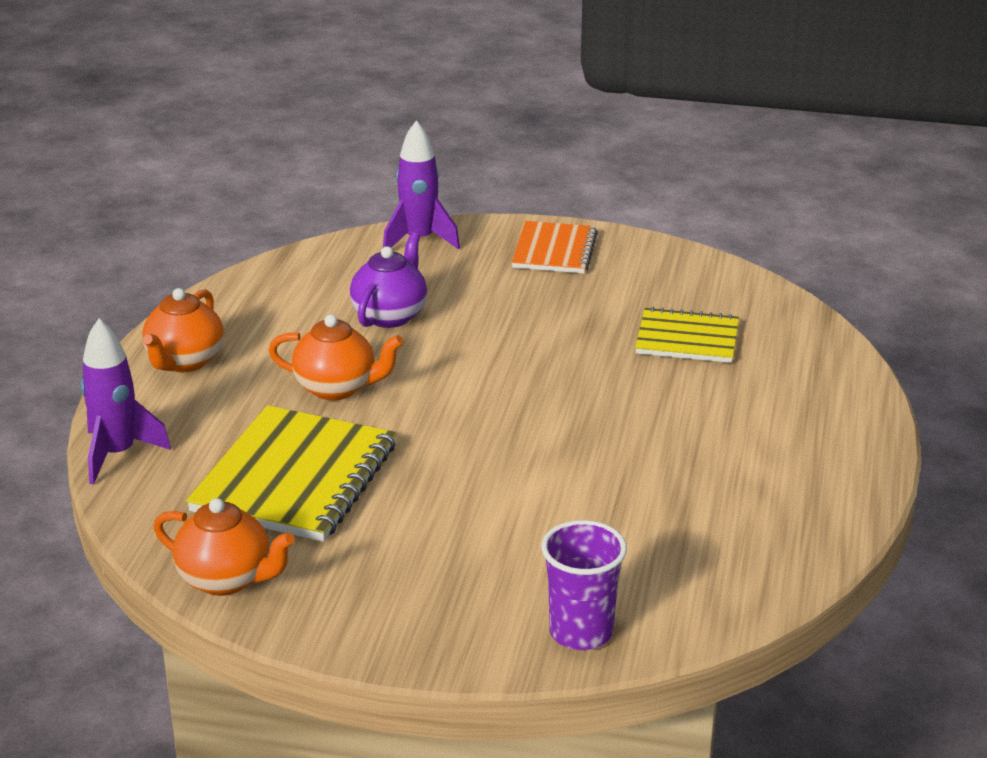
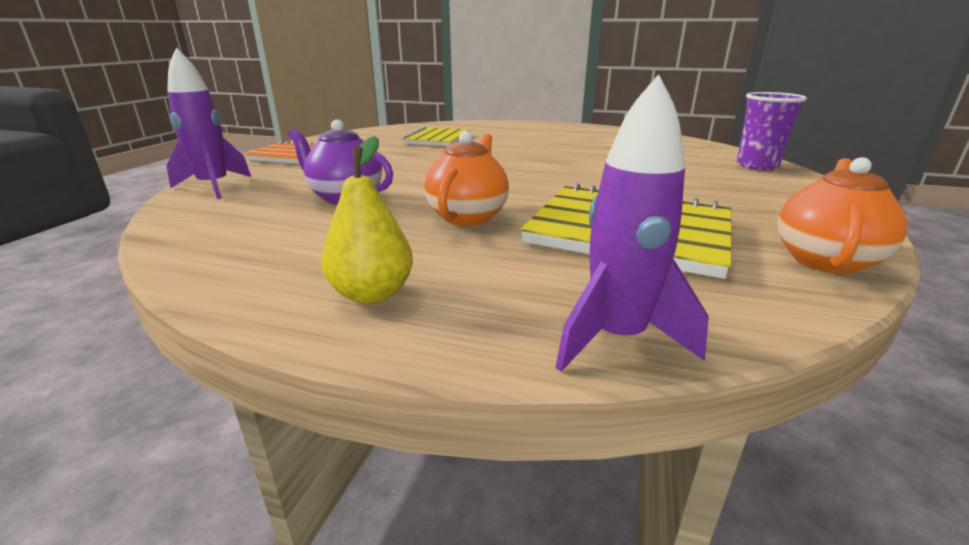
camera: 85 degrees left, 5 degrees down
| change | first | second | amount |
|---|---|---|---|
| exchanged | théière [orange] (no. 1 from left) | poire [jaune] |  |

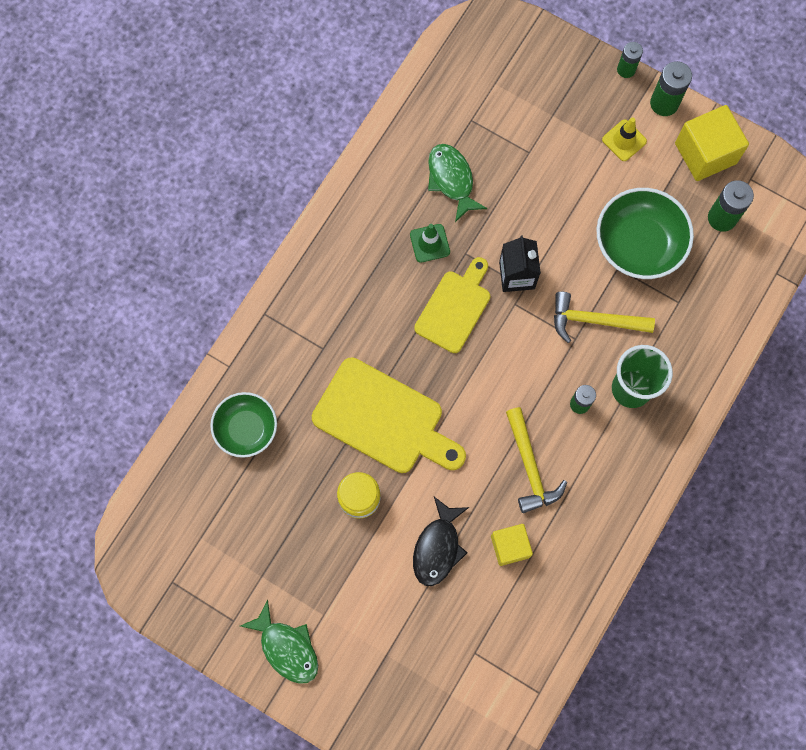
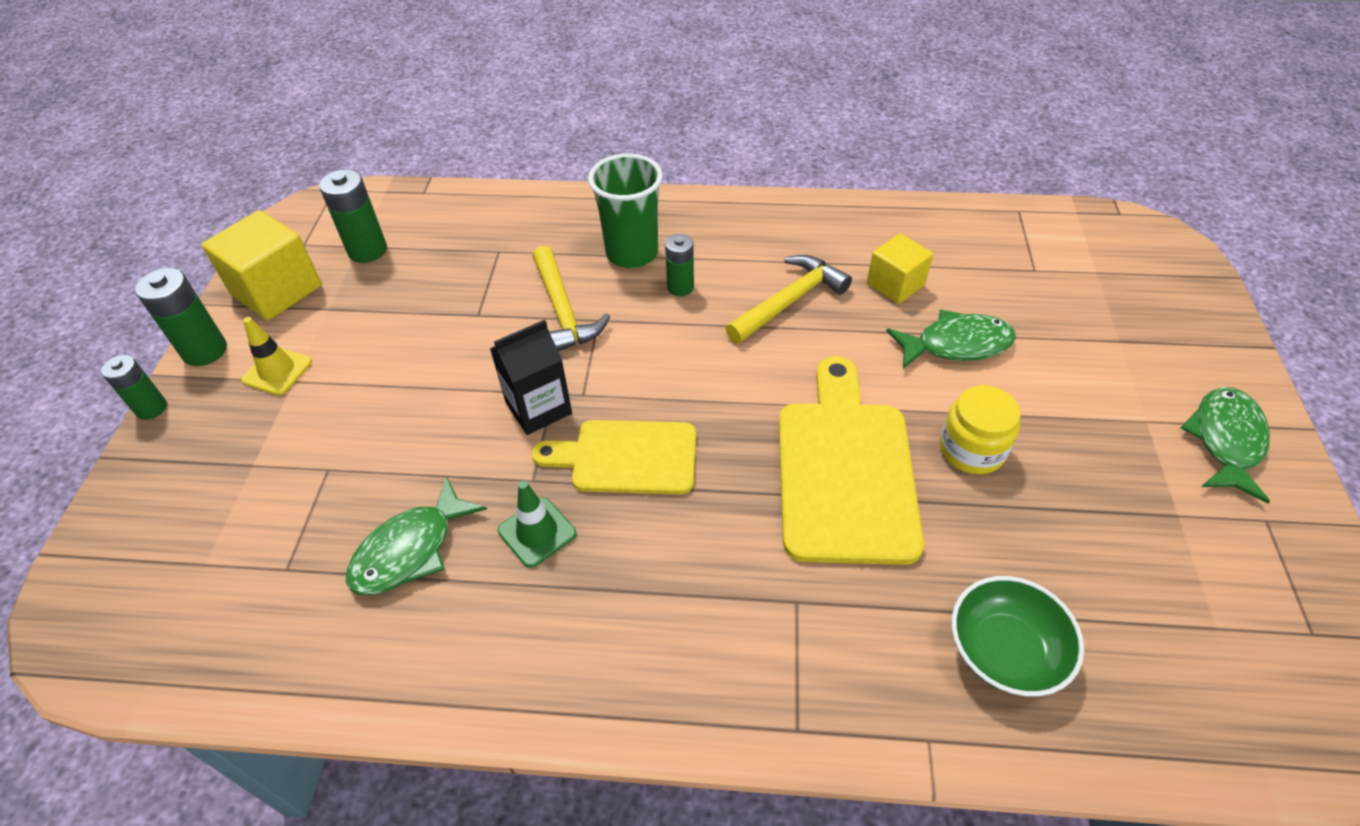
camera: 115 degrees left, 25 degrees down
| change | first | second | amount |
|---|---|---|---|
| colour | poisson [noir] | poisson [vert] (no. 2 from left) |  |
| missing | bol [vert] (no. 2 from left) |  |  |

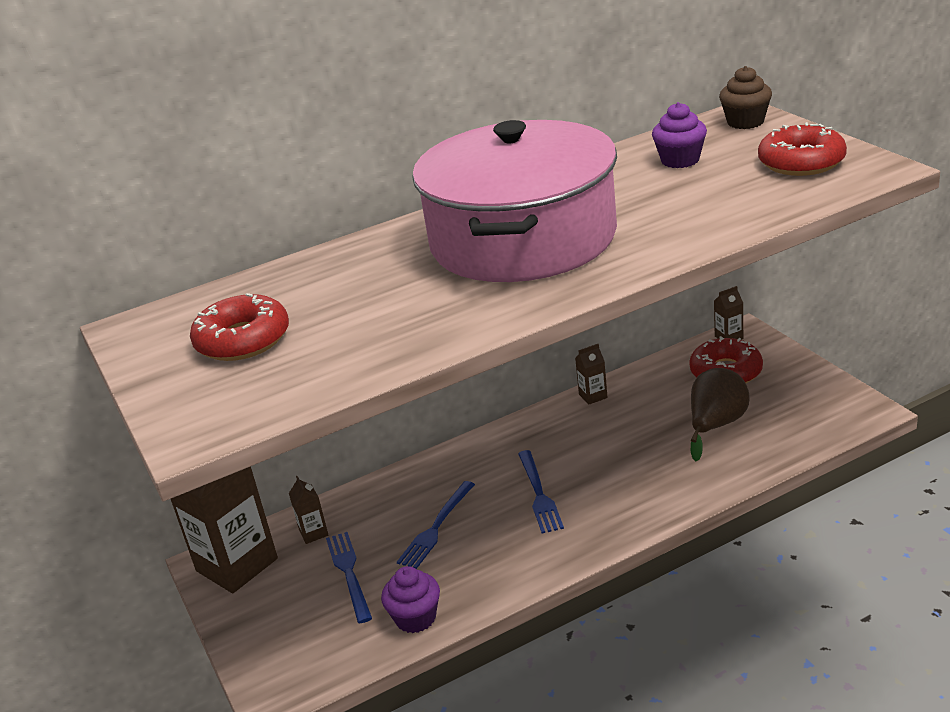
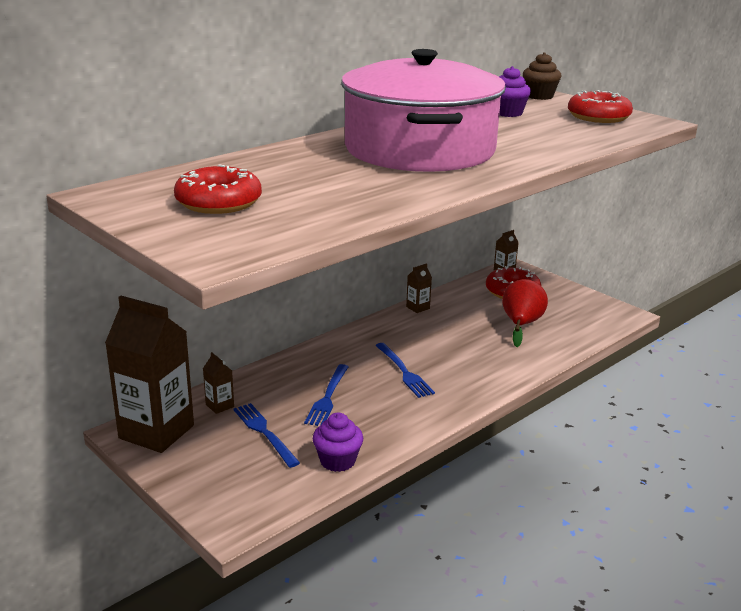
camera: 20 degrees left, 5 degrees down
| change | first | second | amount |
|---|---|---|---|
| colour | poire [marron] | poire [rouge] |  |

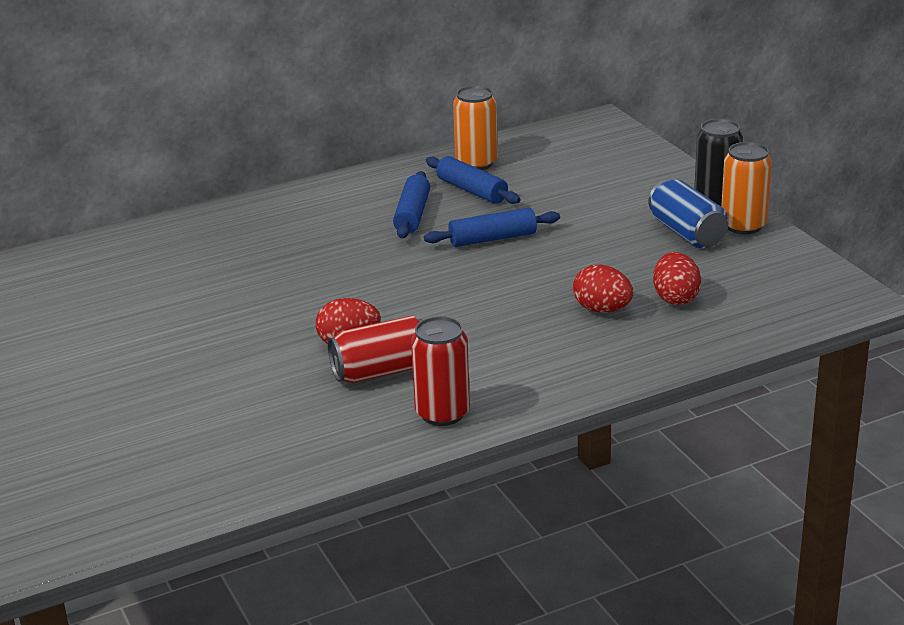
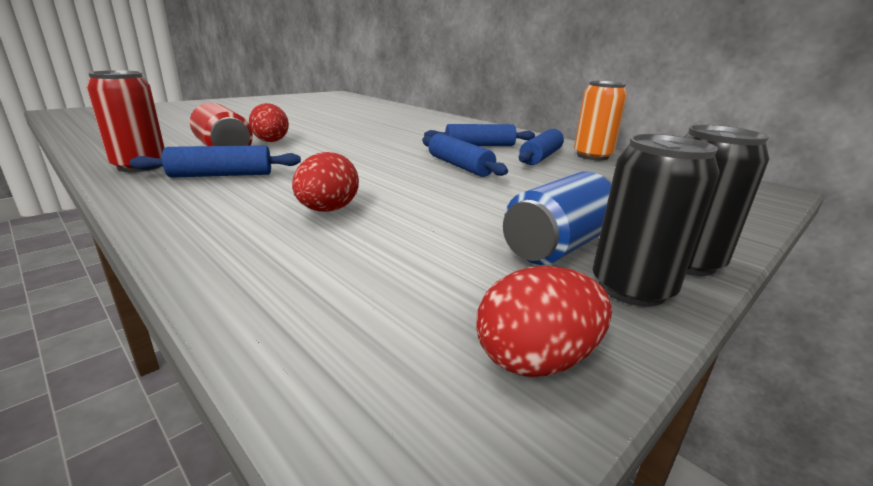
camera: 70 degrees right, 5 degrees down
| change | first | second | amount |
|---|---|---|---|
| relocated | œuf [rouge] (no. 3 from left) |  |  |
| colour | canette [orange] (no. 2 from left) | canette [noir] (no. 1 from left) |  |
| appeared |  | rouleau à pâtisserie [bleu] (no. 1 from left) |  |

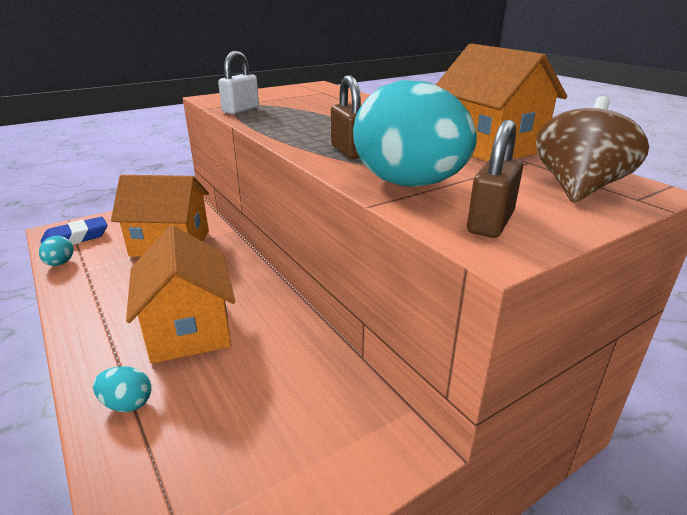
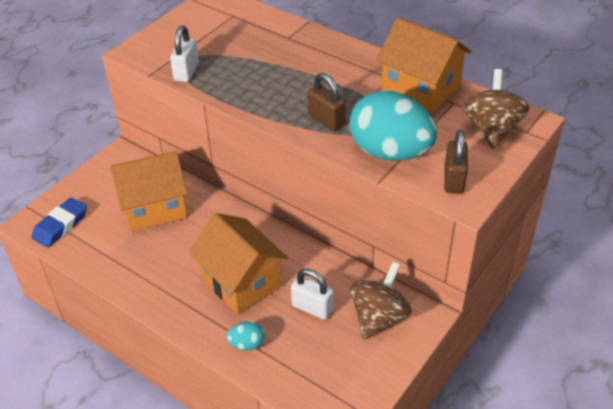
camera: 20 degrees left, 15 degrees up
| change | first | second | amount |
|---|---|---|---|
| missing | œuf [turquoise] (no. 1 from left) |  |  |
| appeared |  | cadenas [blanc] (no. 2 from left) |  |
| appeared |  | toupie [marron] (no. 1 from left) |  |

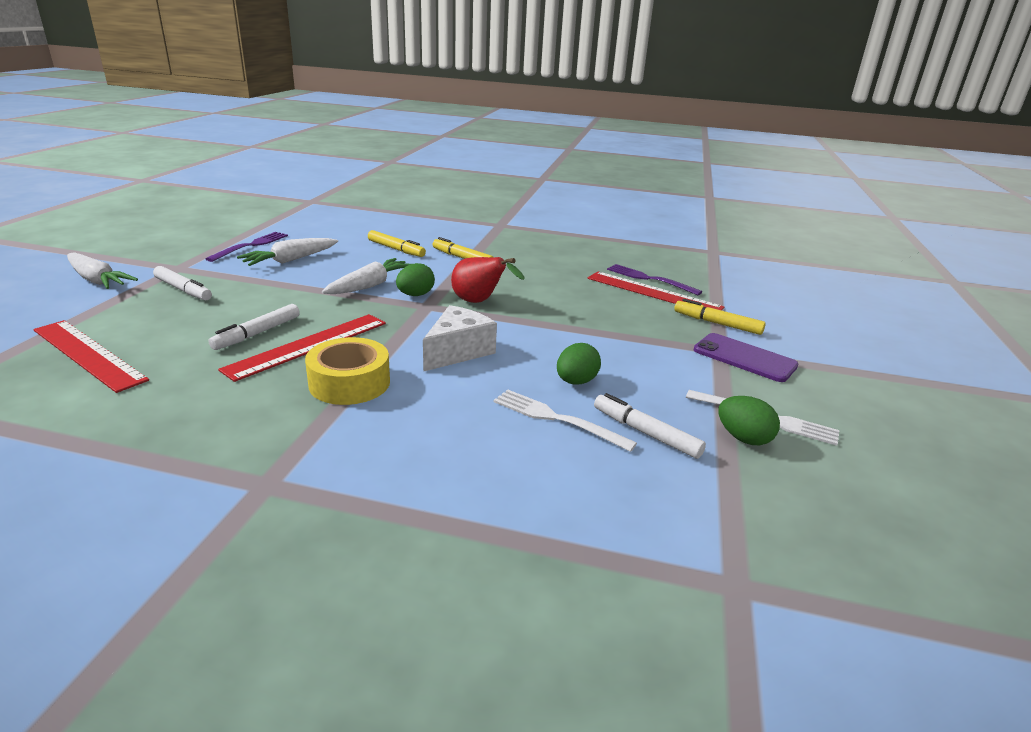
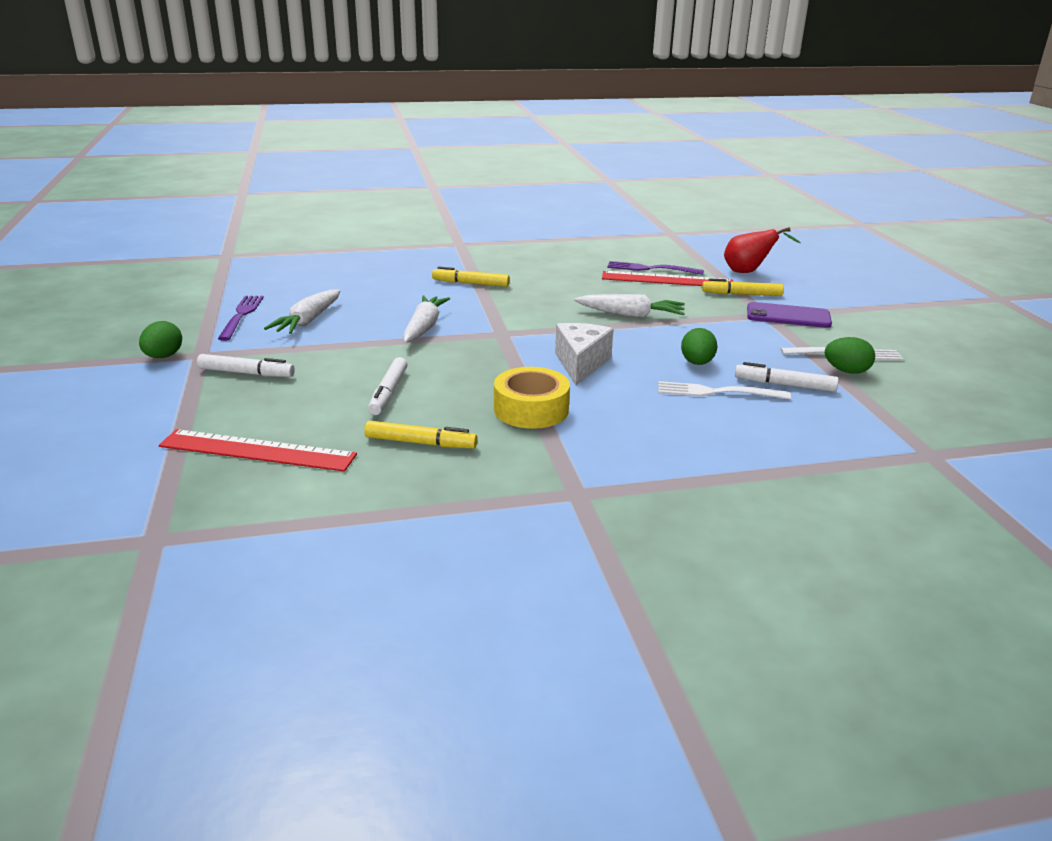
camera: 25 degrees left, 0 degrees up
| change | first | second | amount |
|---|---|---|---|
| relocated | carotte [blanc] (no. 1 from left in the first image) | carotte [blanc] (no. 3 from left) |  |
| missing | règle [rouge] (no. 2 from left) |  |  |
| relocated | feutre [jaune] (no. 1 from left) |  |  |
| relocated | œuf [vert] (no. 1 from left) |  |  |
| relocated | poire [rouge] |  |  |

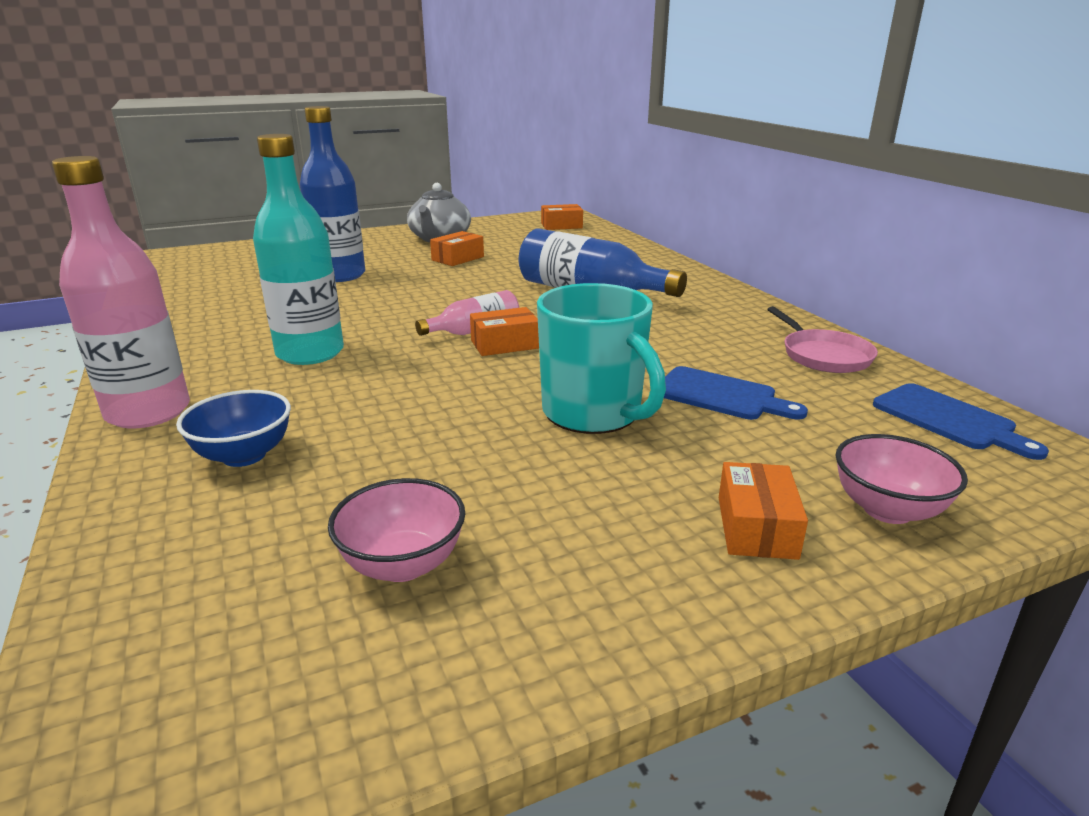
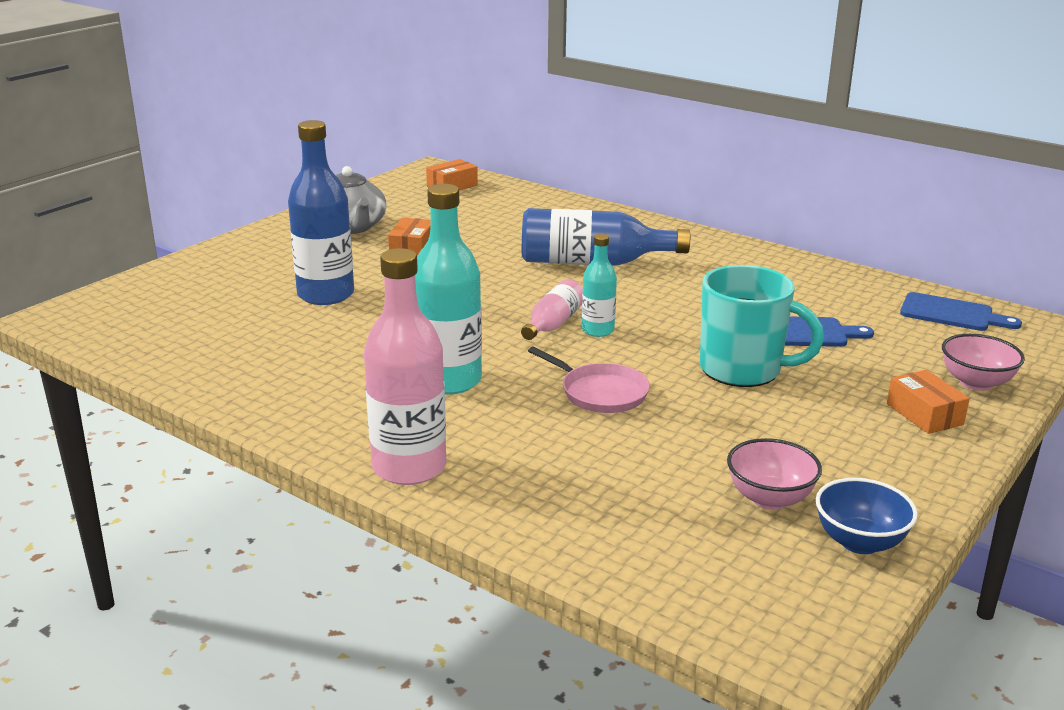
camera: 30 degrees left, 0 degrees up
| change | first | second | amount |
|---|---|---|---|
| relocated | bol [bleu] |  |  |
| exchanged | boîte [orange] (no. 2 from left) | bouteille [turquoise] (no. 2 from left) |  |
| relocated | poêle [rose] |  |  |

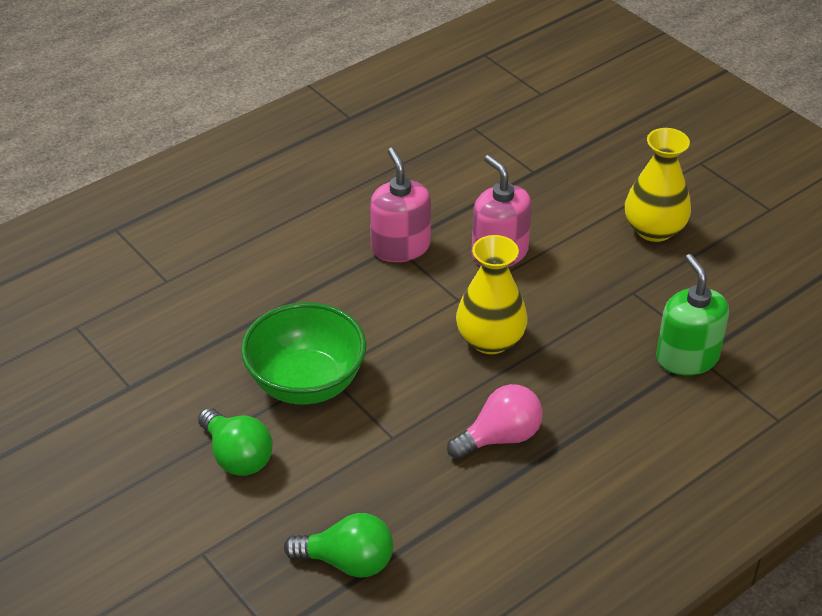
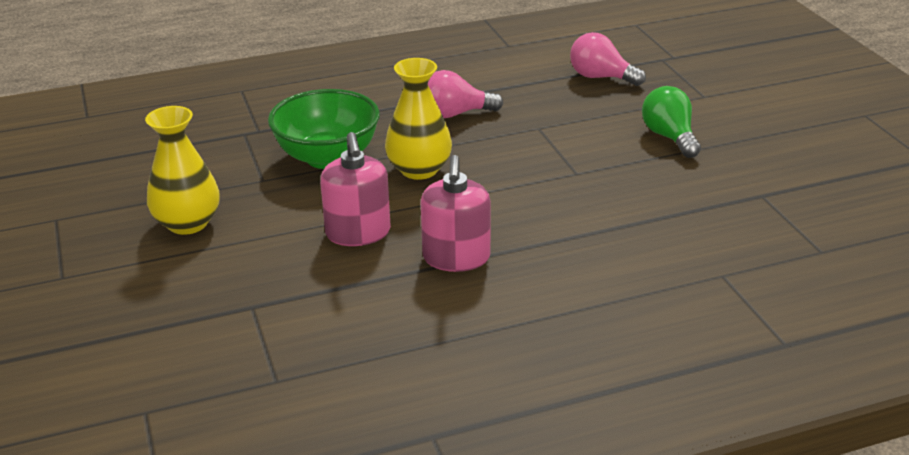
camera: 160 degrees left, 10 degrees down
| change | first | second | amount |
|---|---|---|---|
| relocated | bol [vert] |  |  |
| colour | ampoule [vert] (no. 2 from left) | ampoule [rose] (no. 2 from left) |  |
| missing | distributeur de savon [vert] |  |  |

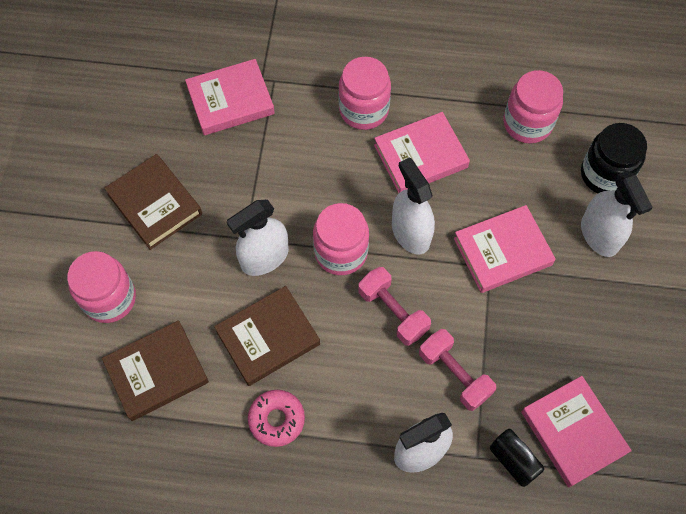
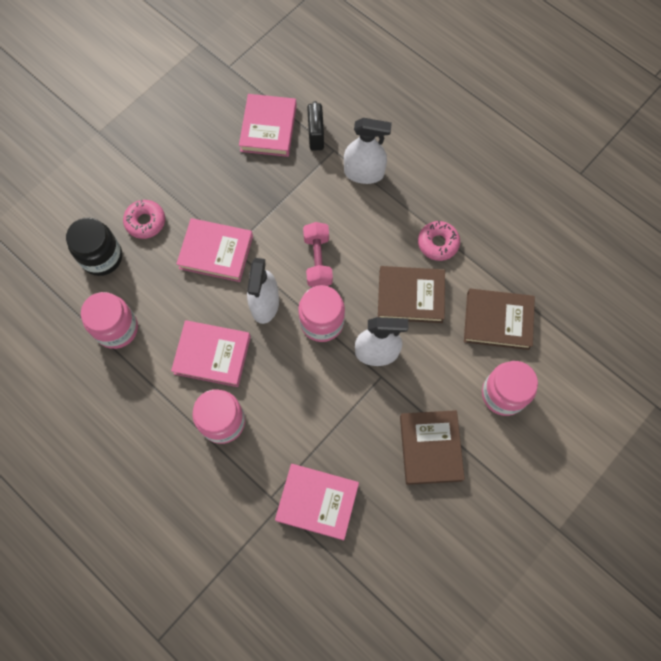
camera: 145 degrees left, 5 degrees up
| change | first | second | amount |
|---|---|---|---|
| missing | haltère [rose] (no. 2 from left) |  |  |
| exchanged | vaporisateur [blanc] (no. 4 from left) | beignet [rose] (no. 1 from left) |  |

